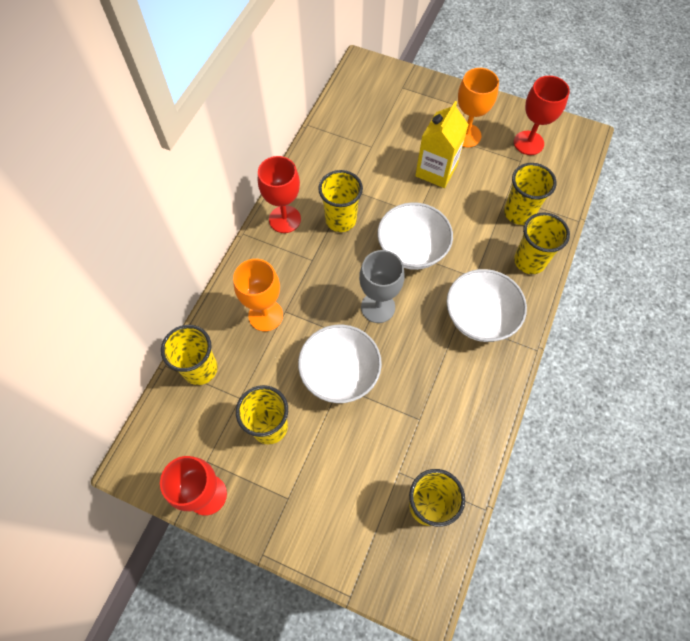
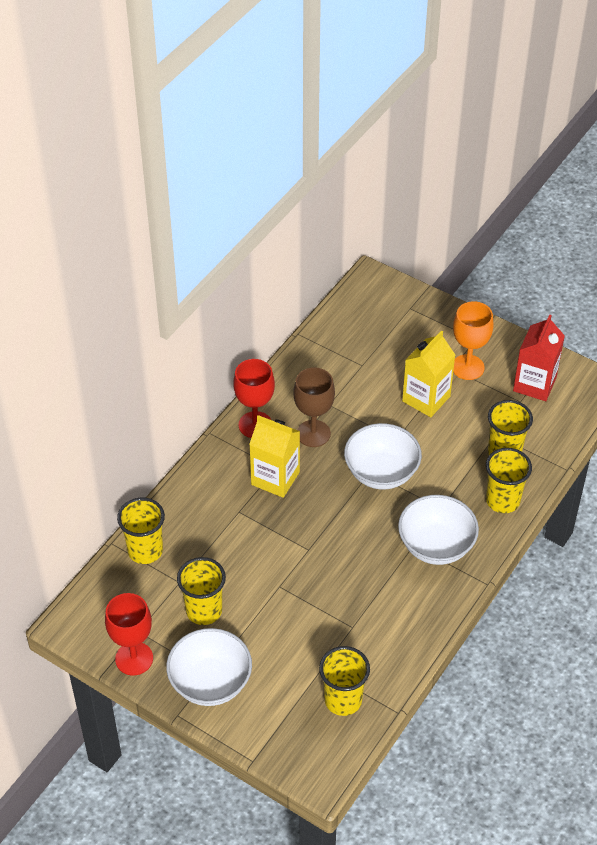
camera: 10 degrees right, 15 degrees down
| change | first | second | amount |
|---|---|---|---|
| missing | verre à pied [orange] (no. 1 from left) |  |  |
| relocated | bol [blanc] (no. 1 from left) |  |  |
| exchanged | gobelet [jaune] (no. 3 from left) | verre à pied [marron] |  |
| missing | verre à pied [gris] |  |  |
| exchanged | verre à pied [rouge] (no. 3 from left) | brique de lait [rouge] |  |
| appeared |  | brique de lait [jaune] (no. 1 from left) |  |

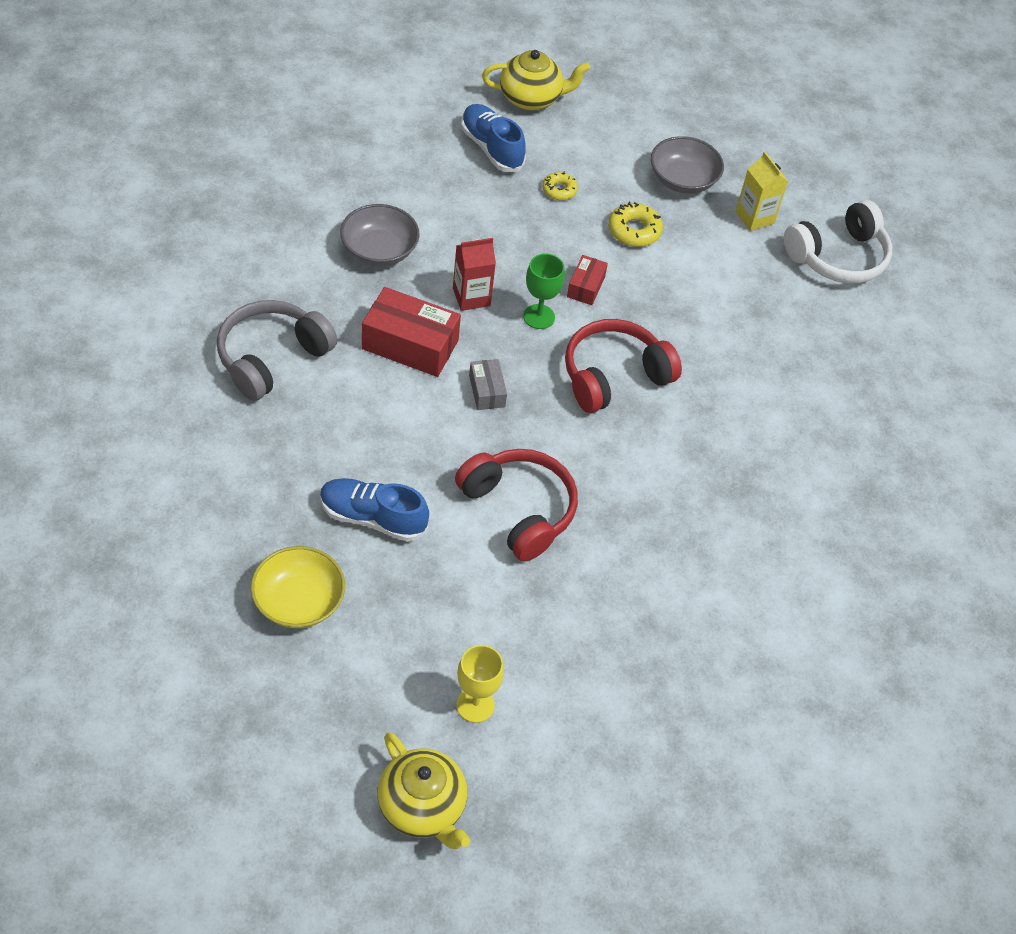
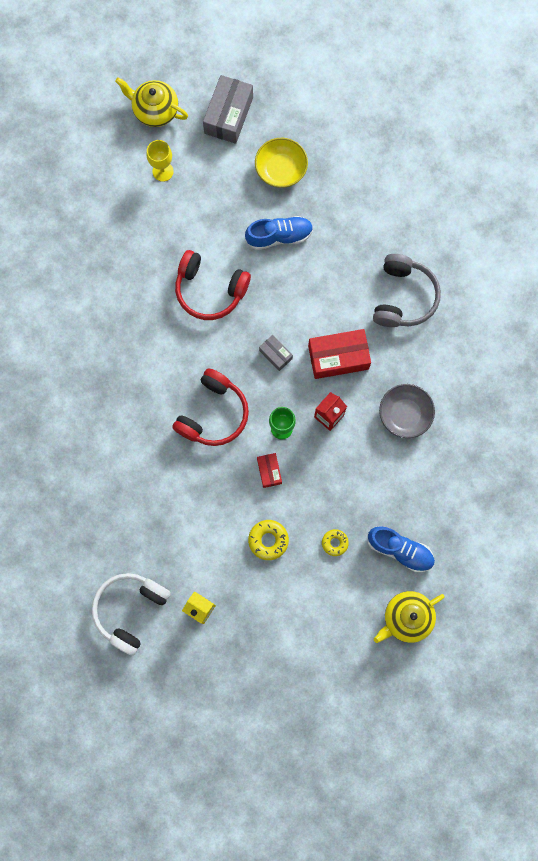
camera: 155 degrees right, 25 degrees up
| change | first | second | amount |
|---|---|---|---|
| missing | bol [gris] (no. 2 from left) |  |  |
| appeared |  | boîte [gris] (no. 1 from left) |  |

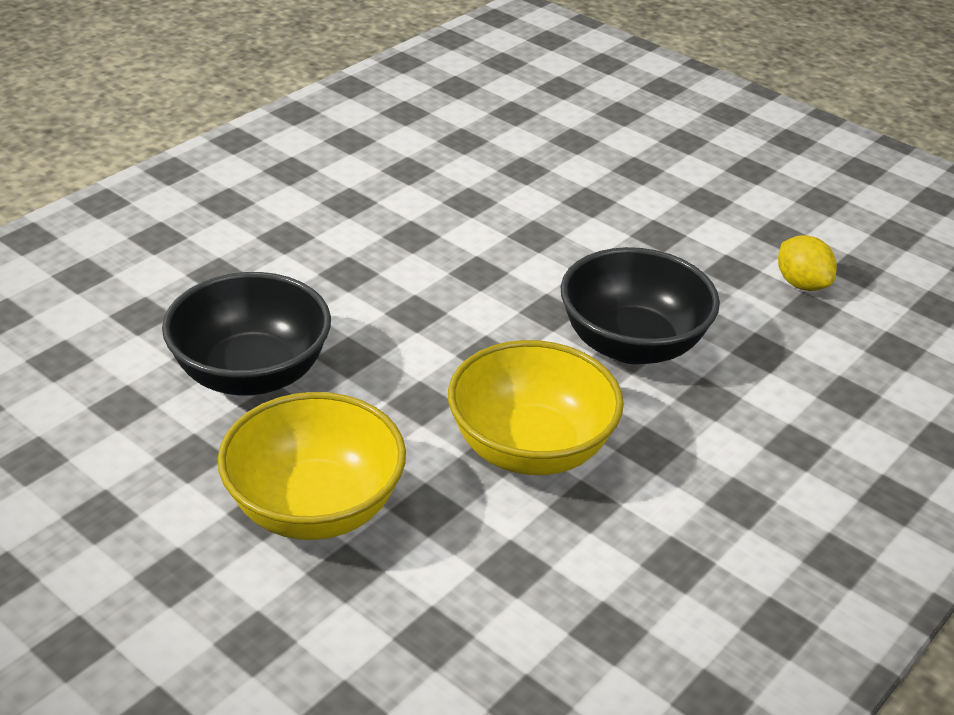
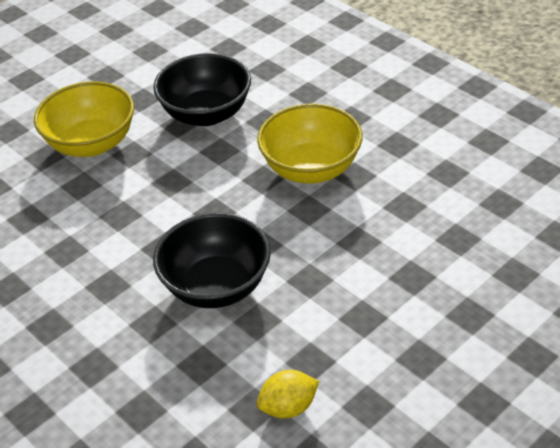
camera: 100 degrees right, 5 degrees up
| change | first | second | amount |
|---|---|---|---|
| relocated | bol [jaune] (no. 2 from left) |  |  |

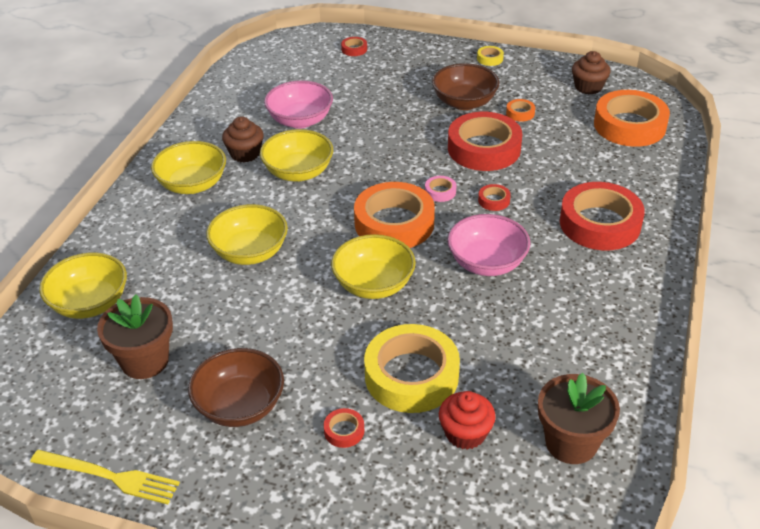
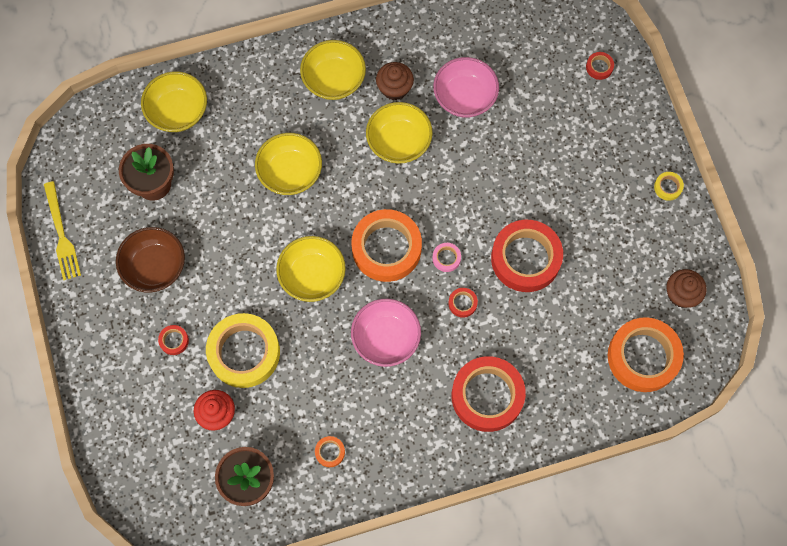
camera: 55 degrees right, 30 degrees up
| change | first | second | amount |
|---|---|---|---|
| missing | bol [marron] (no. 2 from left) |  |  |
| relocated | ruban adhésif [orange] (no. 2 from left in the first image) | ruban adhésif [orange] (no. 1 from left) |  |

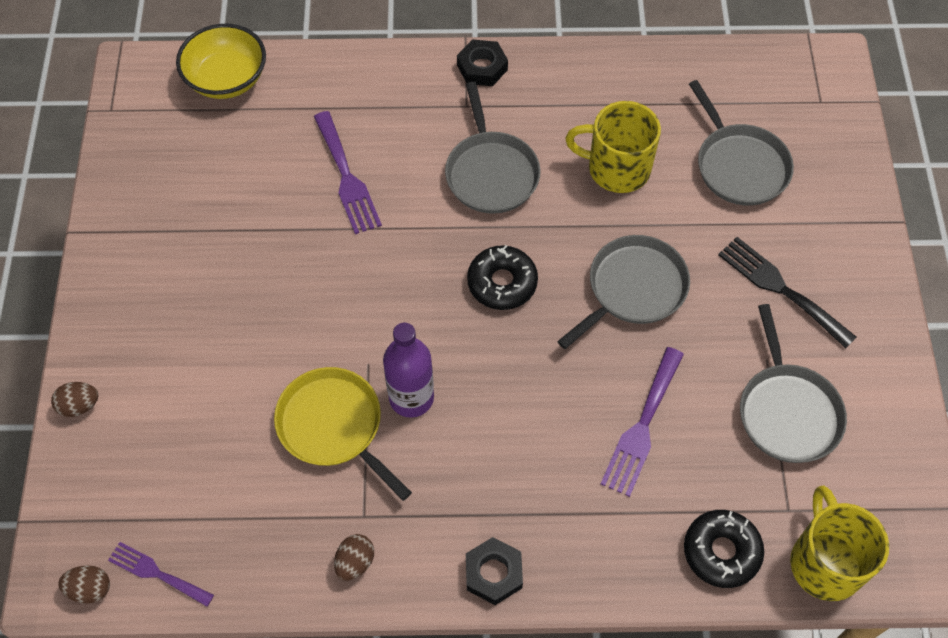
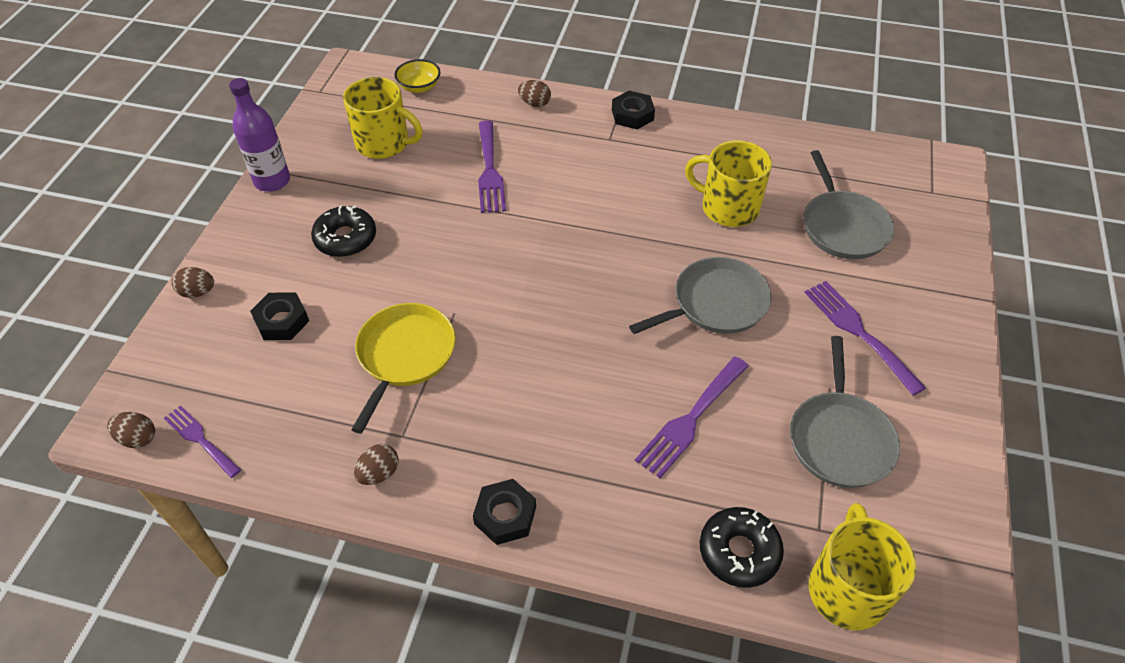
camera: 15 degrees right, 10 degrees down
| change | first | second | amount |
|---|---|---|---|
| size | bol [jaune] |  | x0.61 |
| spun | poêle [jaune] |  | 45 degrees clockwise |
| relocated | bouteille [violet] |  |  |
| missing | poêle [gris] (no. 1 from left) |  |  |
| relocated | beignet [noir] (no. 1 from left) |  |  |
| colour | fourchette [noir] | fourchette [violet] (no. 4 from left) |  |
| appeared |  | écrou [noir] (no. 1 from left) |  |
| appeared |  | tasse [jaune] (no. 1 from left) |  |
| appeared |  | œuf [marron] (no. 4 from left) |  |

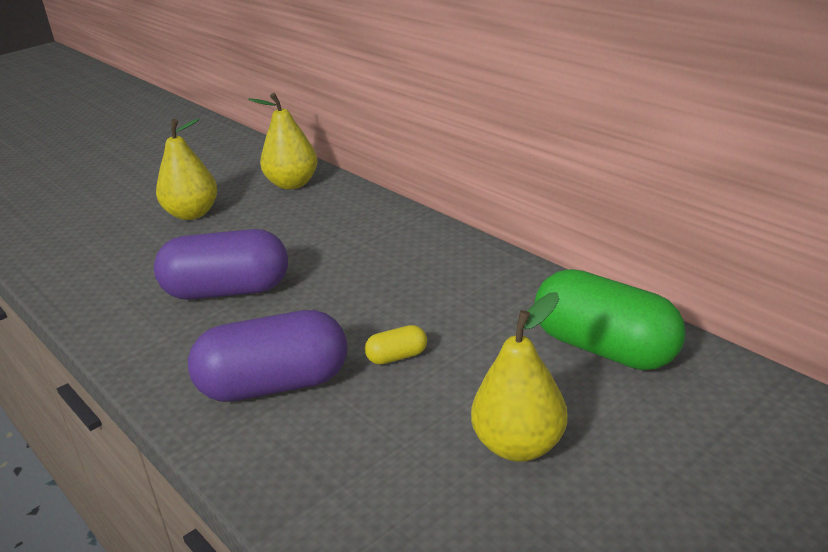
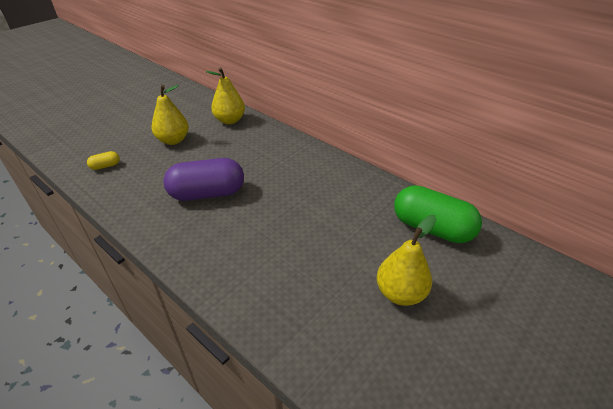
camera: 10 degrees left, 10 degrees up
| change | first | second | amount |
|---|---|---|---|
| missing | gélule [violet] (no. 2 from left) |  |  |
| relocated | gélule [jaune] |  |  |

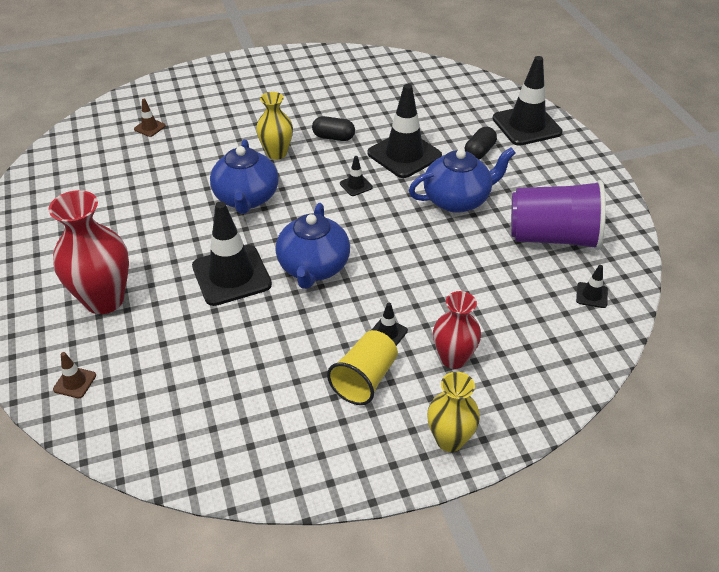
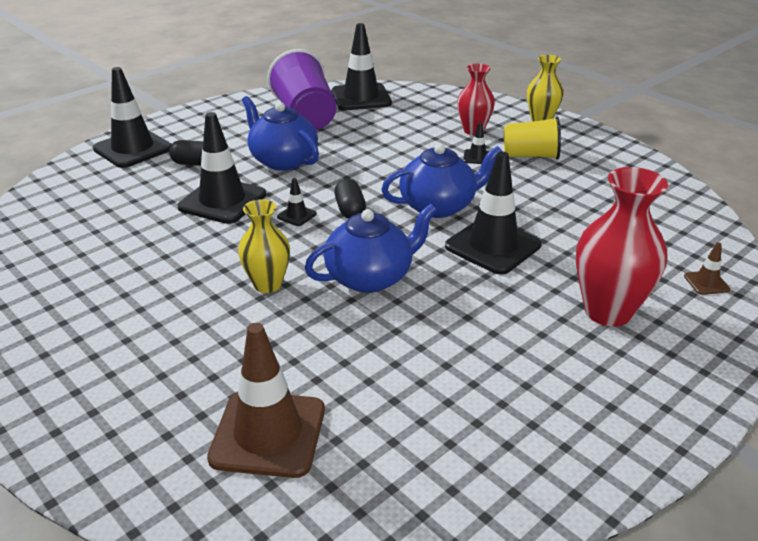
camera: 115 degrees left, 10 degrees down
| change | first | second | amount |
|---|---|---|---|
| size | cône de chantier [marron] (no. 2 from left in the first image) | cône de chantier [marron] (no. 1 from left) | x2.30 |
| relocated | gélule [noir] (no. 1 from left in the first image) | gélule [noir] (no. 2 from left) |  |
| size | cône de chantier [noir] (no. 6 from left in the first image) | cône de chantier [noir] (no. 4 from left) | x2.30 |

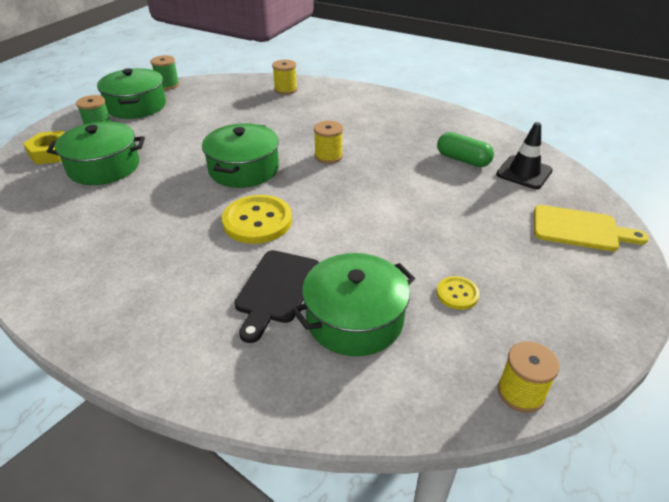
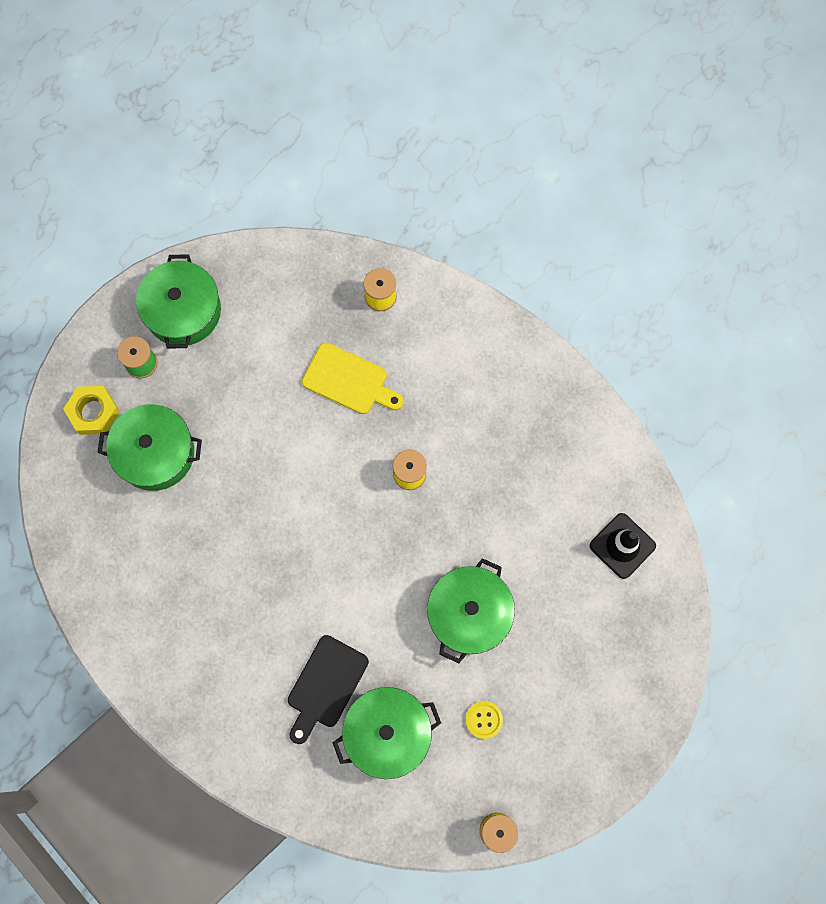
camera: 10 degrees right, 35 degrees up
| change | first | second | amount |
|---|---|---|---|
| missing | bobine [vert] (no. 2 from left) |  |  |
| relocated | marmite [vert] (no. 3 from left in the first image) | marmite [vert] (no. 4 from left) |  |
| missing | bouton [jaune] (no. 1 from left) |  |  |
| missing | gélule [vert] |  |  |
| relocated | planche à découper [jaune] |  |  |

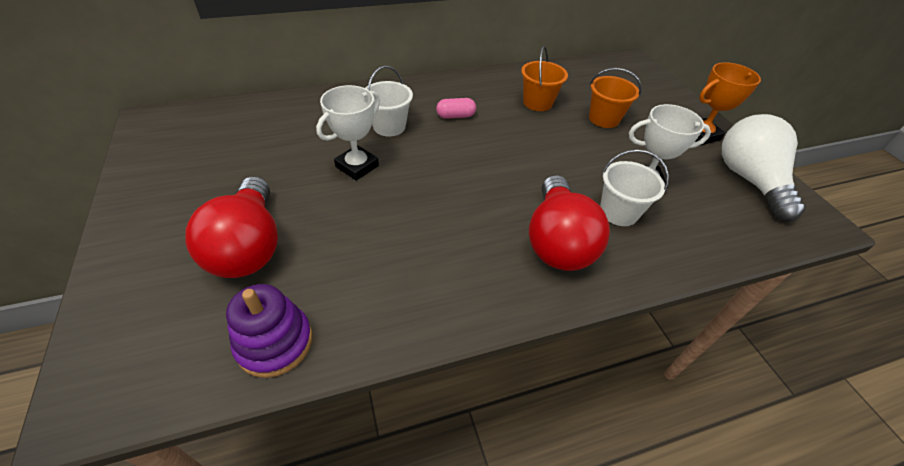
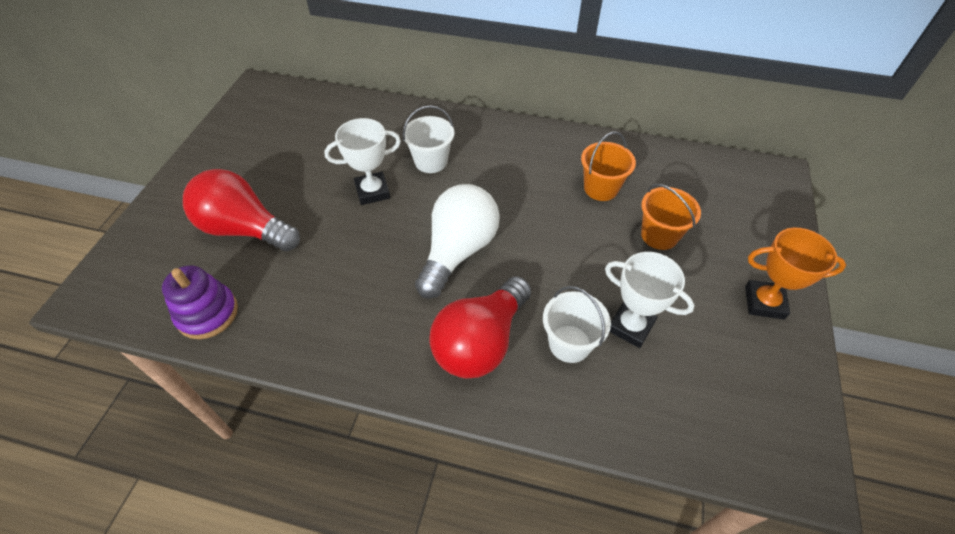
camera: 35 degrees right, 5 degrees up
| change | first | second | amount |
|---|---|---|---|
| spun | ampoule [rouge] (no. 1 from left) |  | 90 degrees clockwise |
| missing | gélule [rose] |  |  |
| relocated | ampoule [blanc] |  |  |

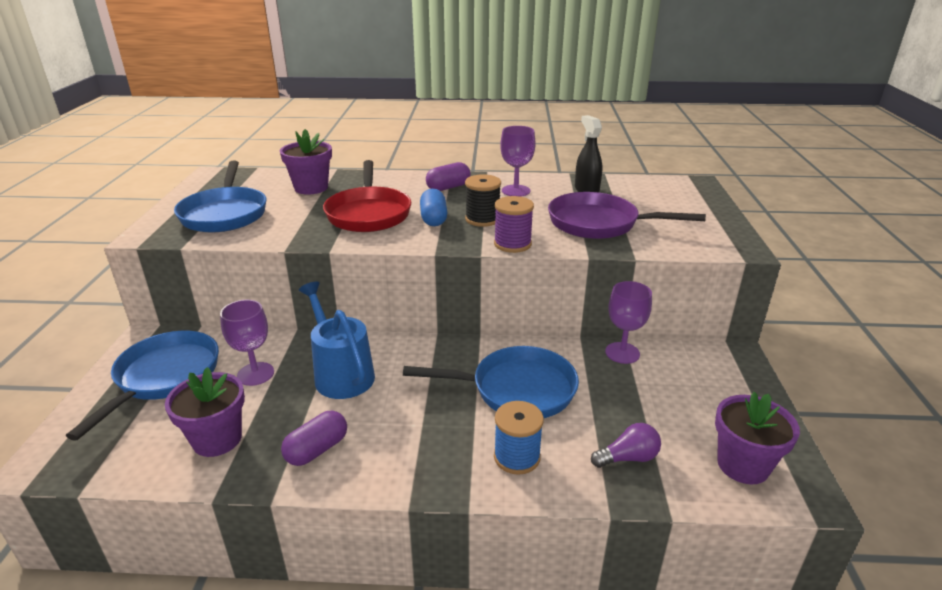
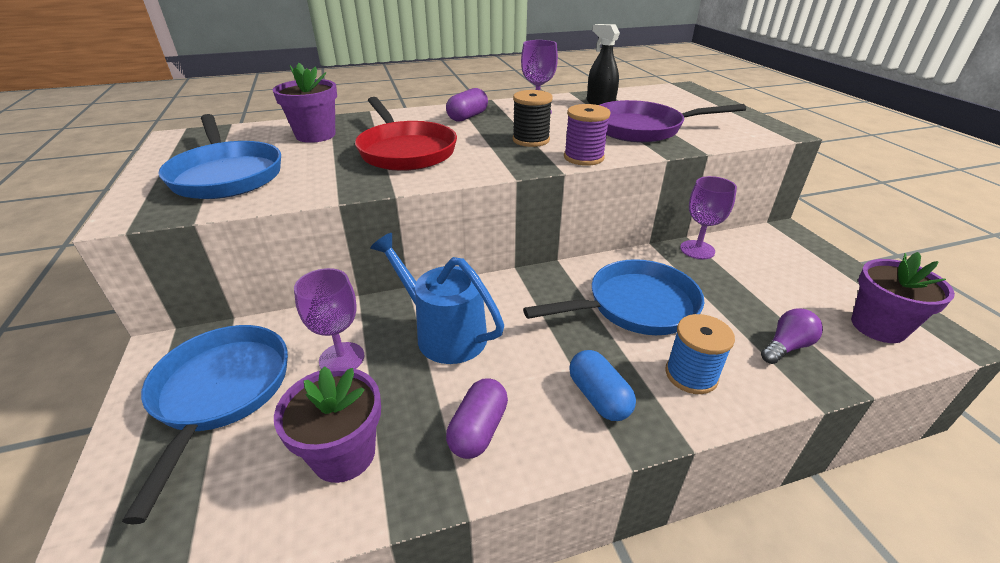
camera: 20 degrees left, 5 degrees up
| change | first | second | amount |
|---|---|---|---|
| relocated | gélule [bleu] |  |  |

